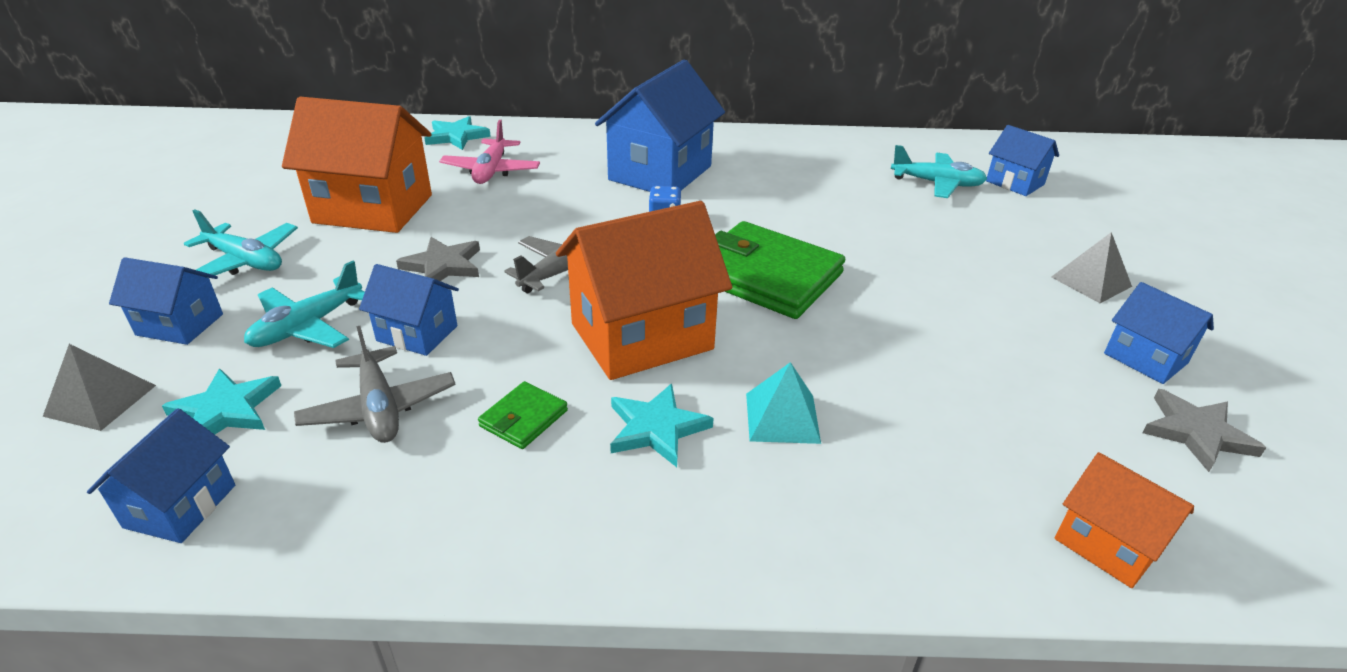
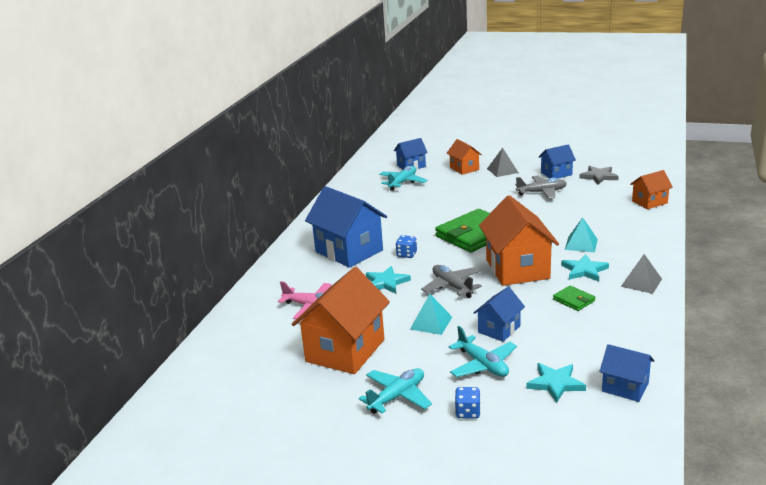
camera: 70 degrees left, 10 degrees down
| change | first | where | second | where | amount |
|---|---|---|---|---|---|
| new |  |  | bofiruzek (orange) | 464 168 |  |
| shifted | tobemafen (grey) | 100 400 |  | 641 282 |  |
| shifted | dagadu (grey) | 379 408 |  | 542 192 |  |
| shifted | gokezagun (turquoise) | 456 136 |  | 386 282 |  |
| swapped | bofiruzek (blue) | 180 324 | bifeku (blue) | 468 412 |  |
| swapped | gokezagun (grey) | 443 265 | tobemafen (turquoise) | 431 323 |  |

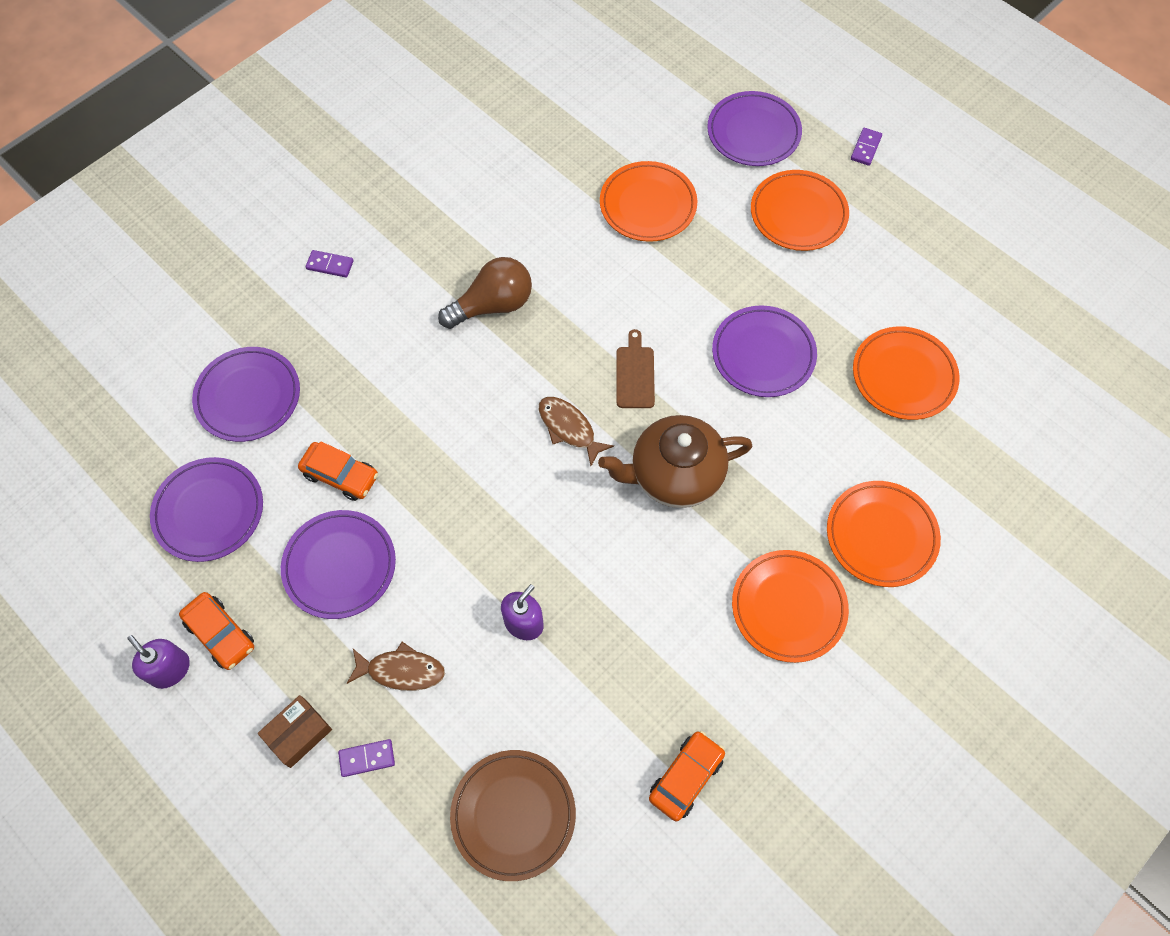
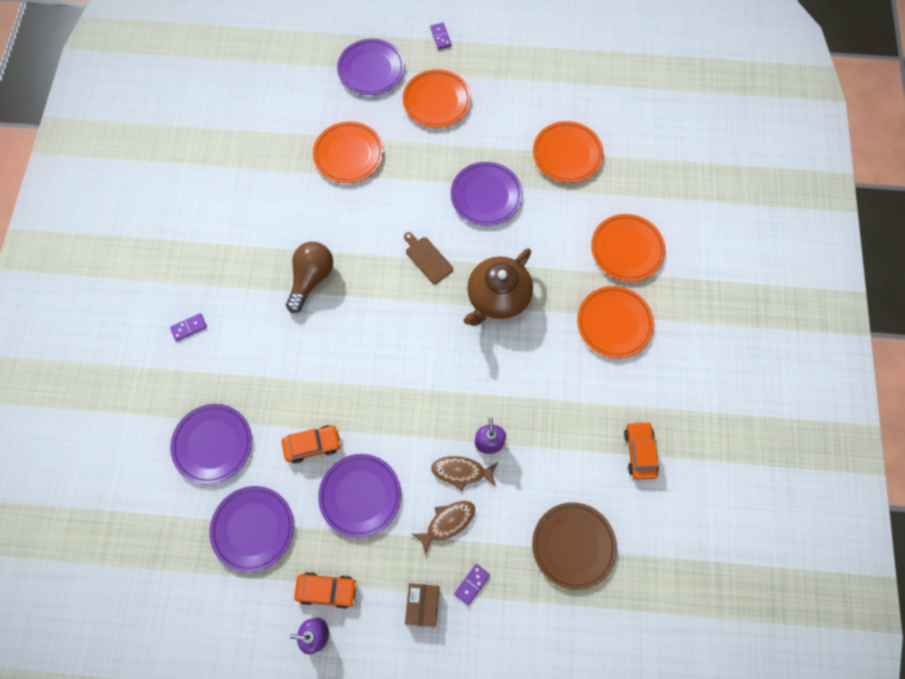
camera: 40 degrees left, 5 degrees up
| change | first | where | second | where | amount |
|---|---|---|---|---|---|
| shifted | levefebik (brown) | 569 428 |  | 461 472 |  |

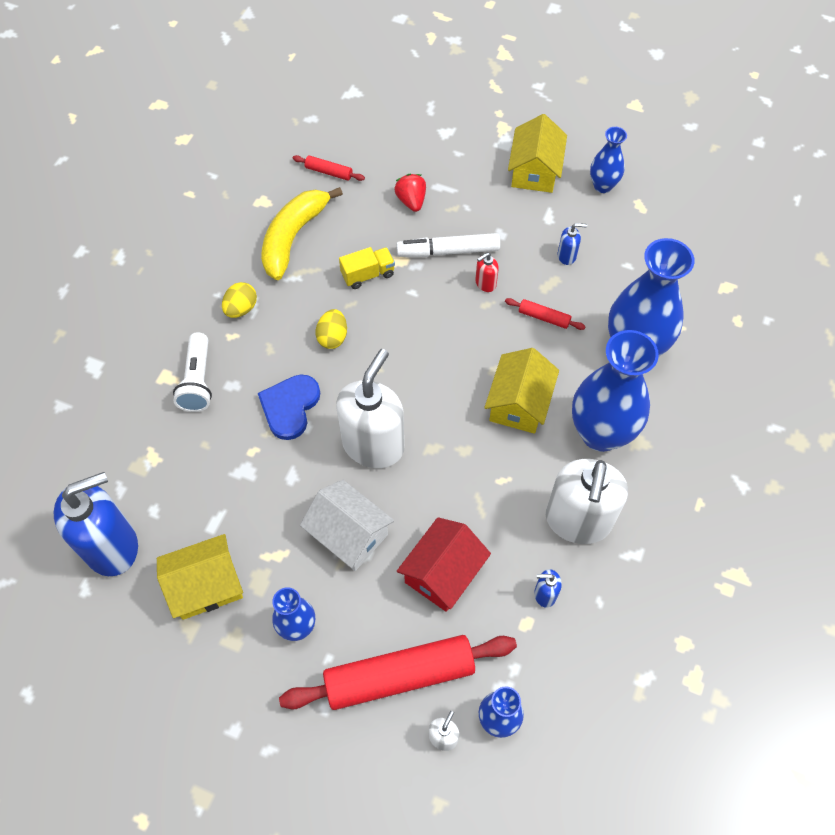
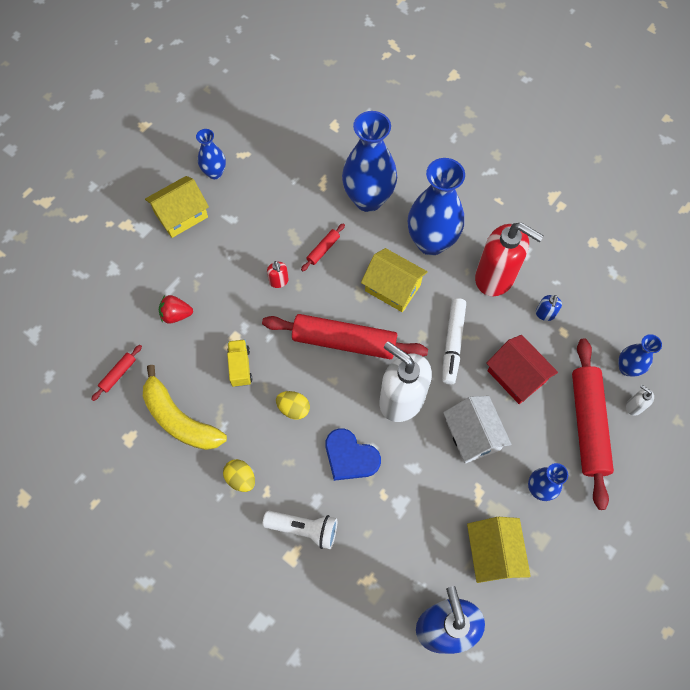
camera: 75 degrees left, 5 degrees up
| change | first | where | second | where | amount |
|---|---|---|---|---|---|
| gone | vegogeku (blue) | 567 256 |  |  |  |
| new |  |  | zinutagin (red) | 344 341 |  |
| shifted | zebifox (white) | 448 251 |  | 452 343 |  |
| repainted | vegogeku (white) | 577 521 | vegogeku (red) | 495 277 |  |
| rotated | bofiruzek (white) | 349 534 |  | 473 435 | 75 degrees counterclockwise |
| rotated | bofiruzek (yellow) | 534 171 |  | 181 215 | 60 degrees counterclockwise |

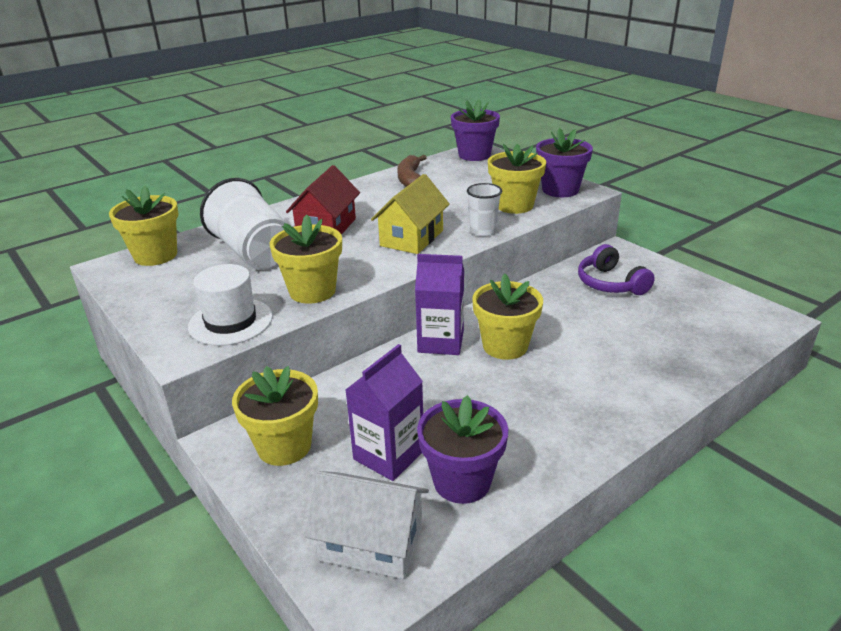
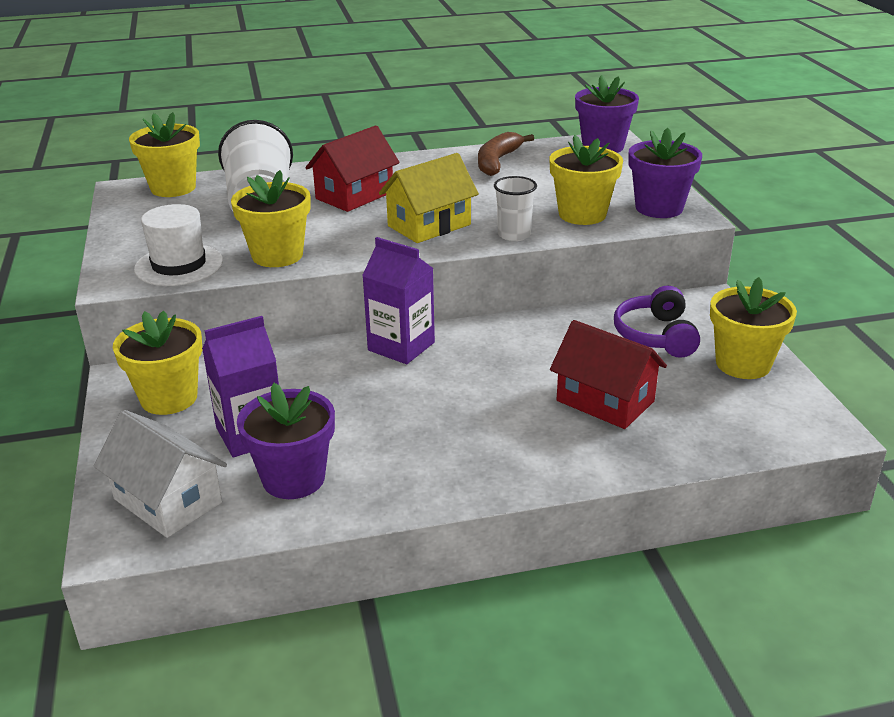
camera: 25 degrees right, 0 degrees up
| change | first | where | second | where | amount |
|---|---|---|---|---|---|
| new |  |  | bofiruzek (red) | 605 401 |  |
| shifted | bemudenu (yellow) | 505 346 |  | 743 364 |  |

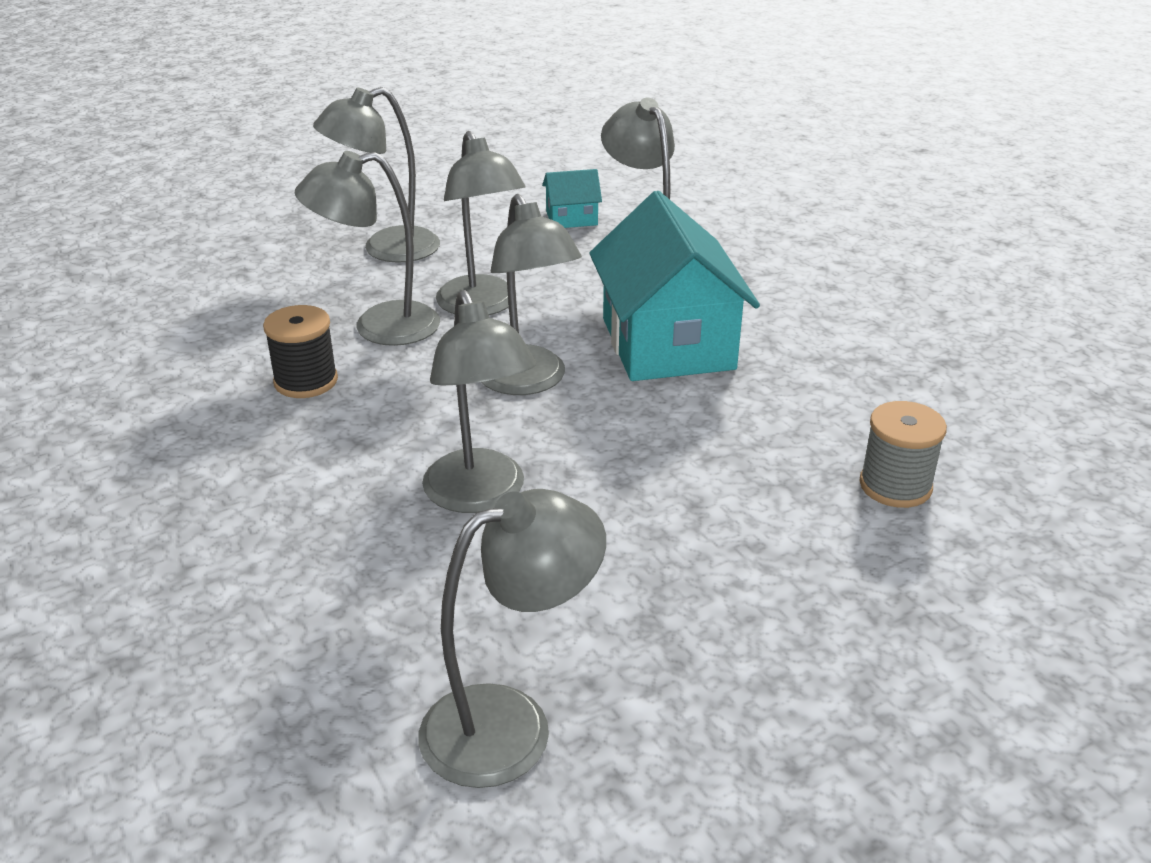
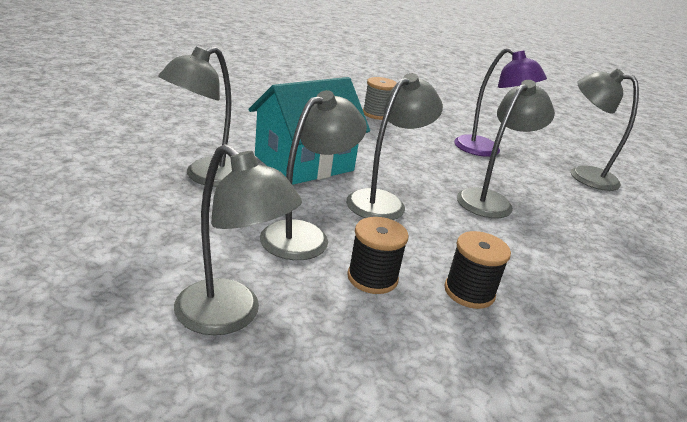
camera: 120 degrees left, 5 degrees down
| change | first | where | second | where | amount |
|---|---|---|---|---|---|
| gone | bofiruzek (turquoise) | 571 218 |  |  |  |
| new |  |  | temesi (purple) | 486 150 |  |
| swapped | temesi (grey) | 379 327 | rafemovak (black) | 372 278 |  |

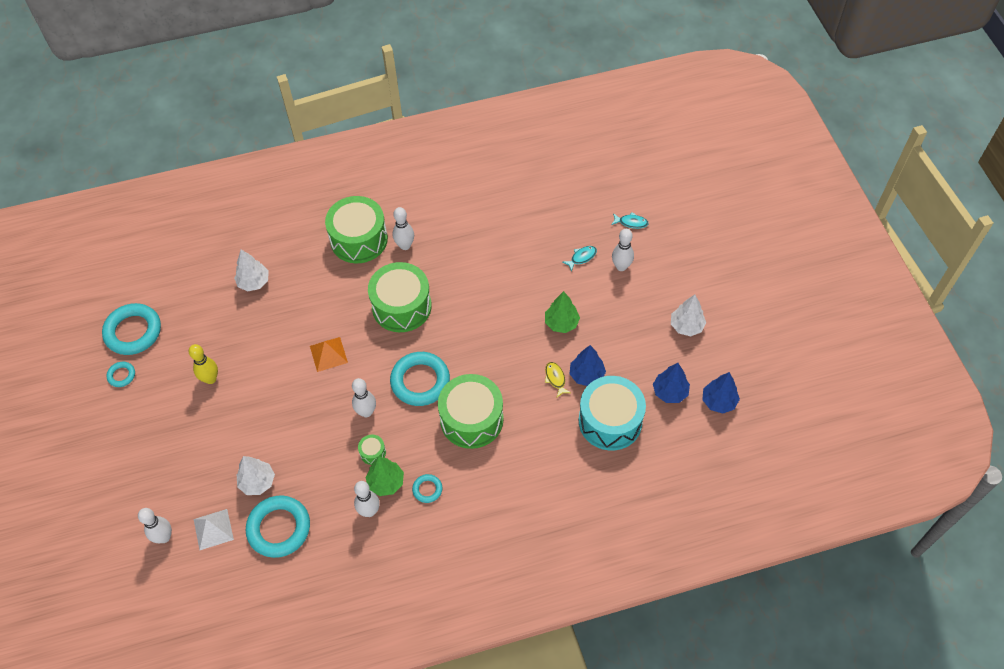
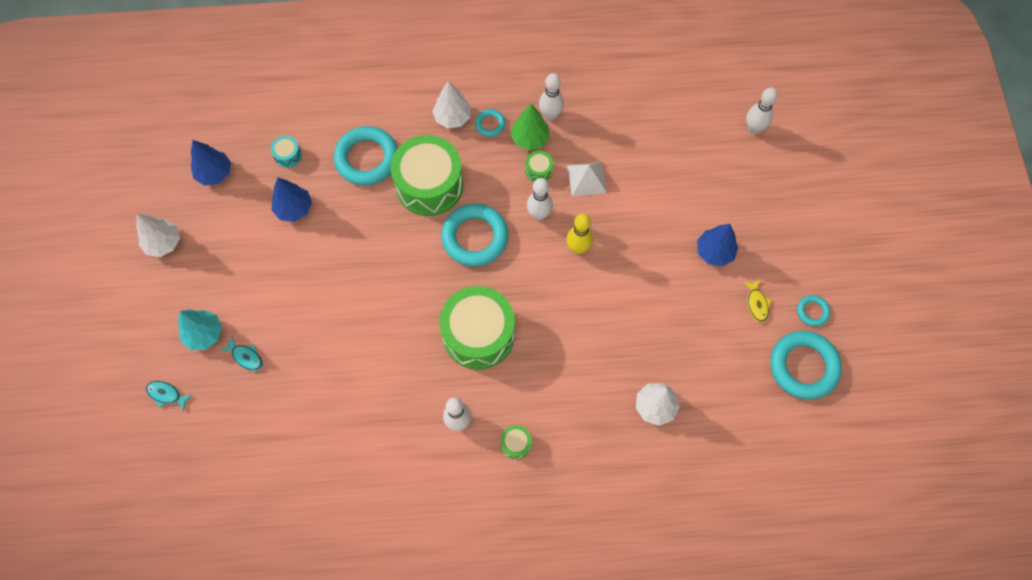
camera: 170 degrees left, 10 degrees up
| change | first | where | second | where | amount |
|---|---|---|---|---|---|
| gone | tobemafen (orange) | 328 354 |  |  |  |
| gone | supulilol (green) | 561 323 |  |  |  |
| shifted | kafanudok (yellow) | 210 379 |  | 578 248 |  |
| shifted | tobemafen (white) | 213 529 |  | 586 178 |  |
| shifted | supulilol (white) | 257 482 |  | 452 117 |  |
| shifted | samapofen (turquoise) | 279 528 |  | 367 158 |  |
| shifted | levefebik (yellow) | 555 378 |  | 757 304 |  |
| shifted | supulilol (blue) | 718 401 |  | 714 252 |  |
| swapped | kafanudok (white) | 621 266 | supulilol (turquoise) | 204 334 |  |
| rotated | levefebik (turquoise) | 581 257 |  | 246 357 | 120 degrees counterclockwise |
| scaled | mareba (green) | 359 239 |  | 516 444 | x0.41 |
| scaled | mareba (turquoise) | 610 421 |  | 288 155 | x0.41 |

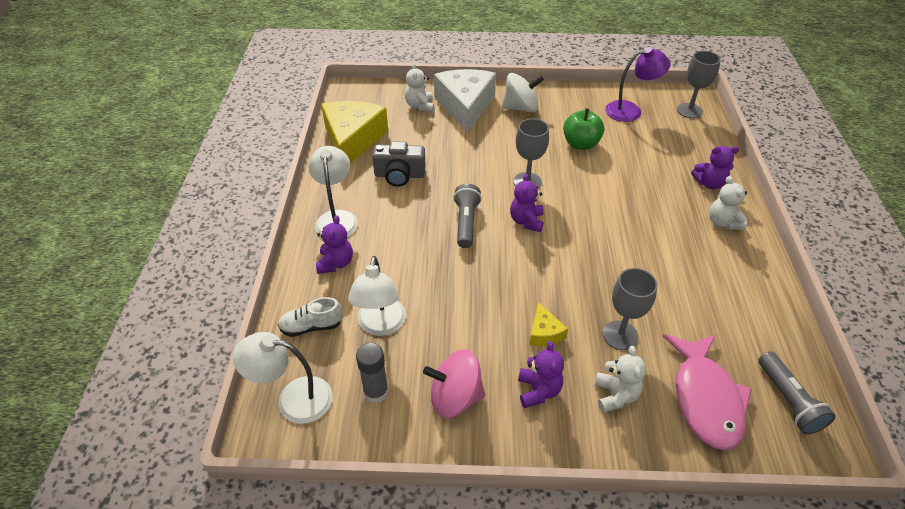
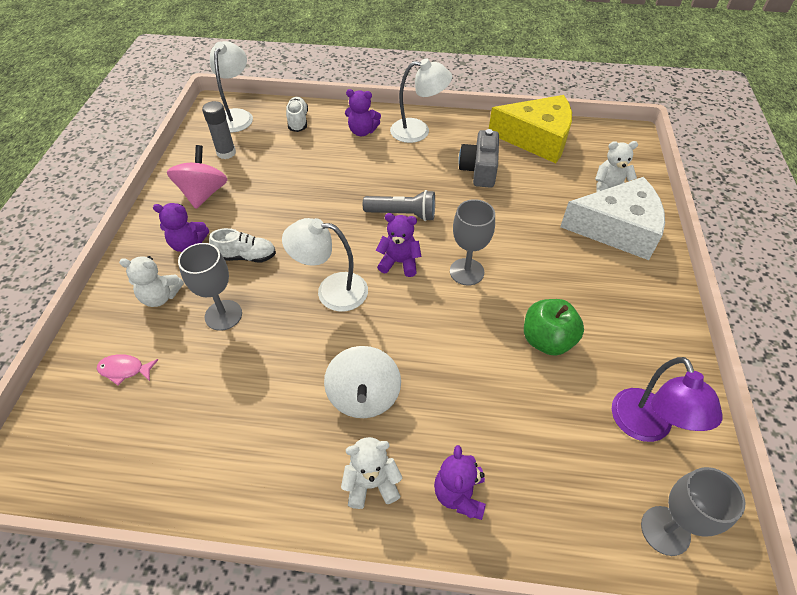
camera: 95 degrees right, 5 degrees up
| change | first | where | second | where | amount |
|---|---|---|---|---|---|
| gone | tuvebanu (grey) | 788 400 |  |  |  |
| shifted | temesi (white) | 380 325 |  | 331 291 |  |
| shifted | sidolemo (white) | 520 108 |  | 364 396 |  |
| swapped | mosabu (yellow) | 544 333 | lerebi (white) | 246 256 |  |
| scaled | levefebik (pink) | 705 398 |  | 125 370 | x0.42 |

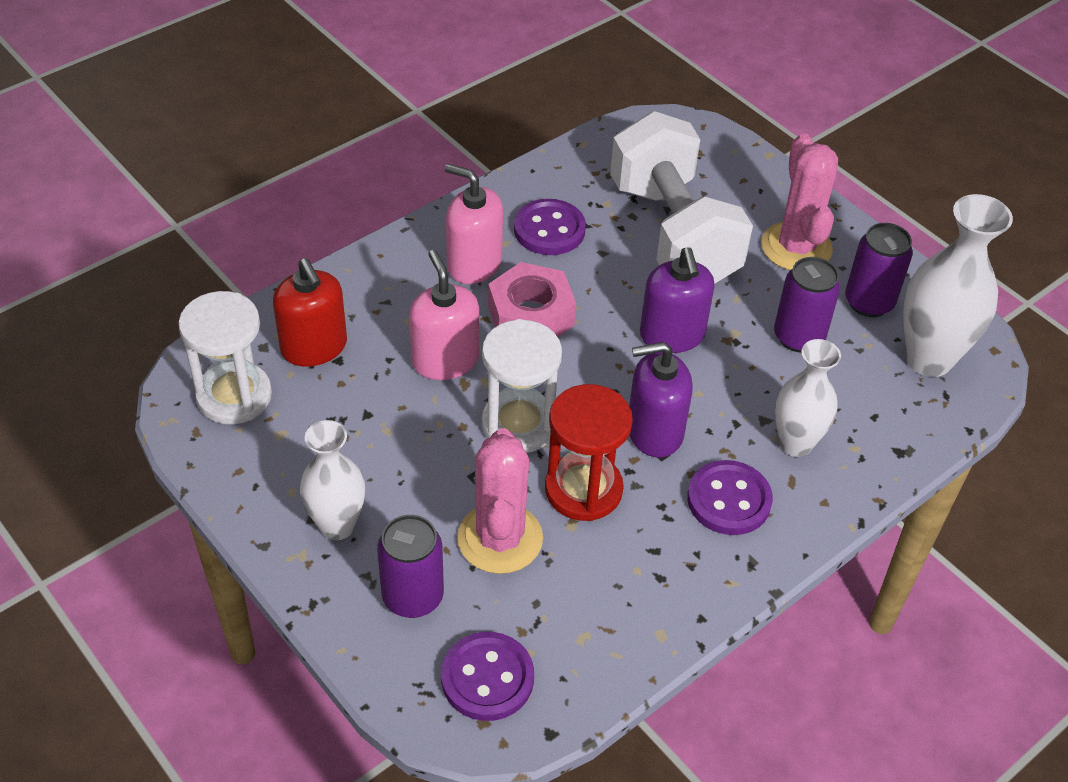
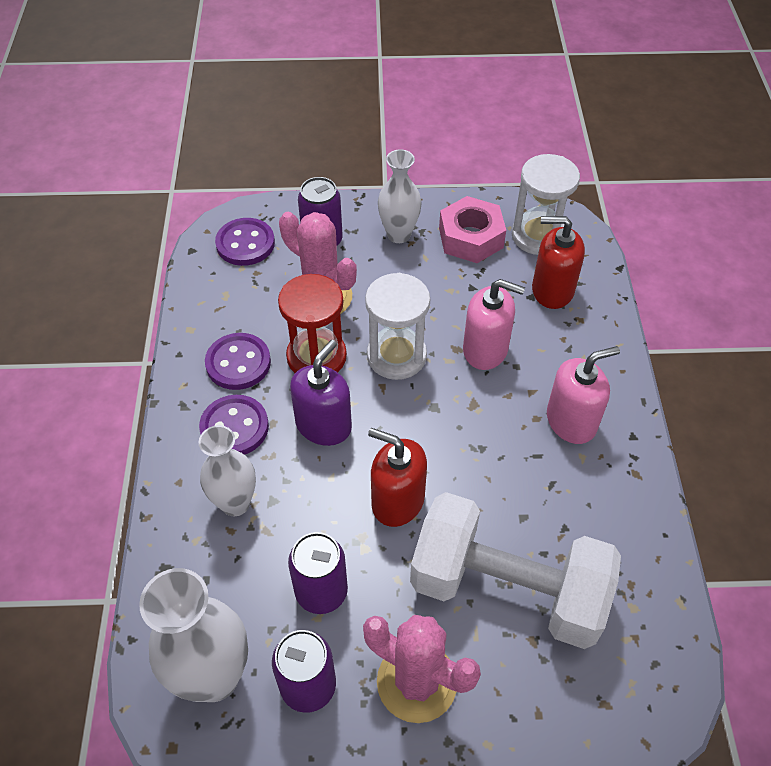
camera: 130 degrees right, 5 degrees up
| change | first | where | second | where | amount |
|---|---|---|---|---|---|
| shifted | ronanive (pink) | 531 315 |  | 471 238 |  |
| shifted | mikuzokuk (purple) | 549 230 |  | 238 363 |  |
| repainted | vegogeku (purple) | 672 335 | vegogeku (red) | 397 501 |  |

